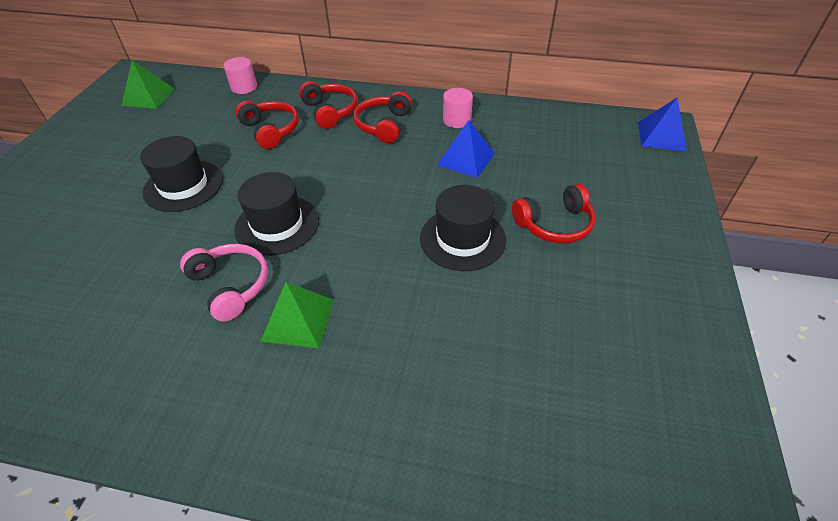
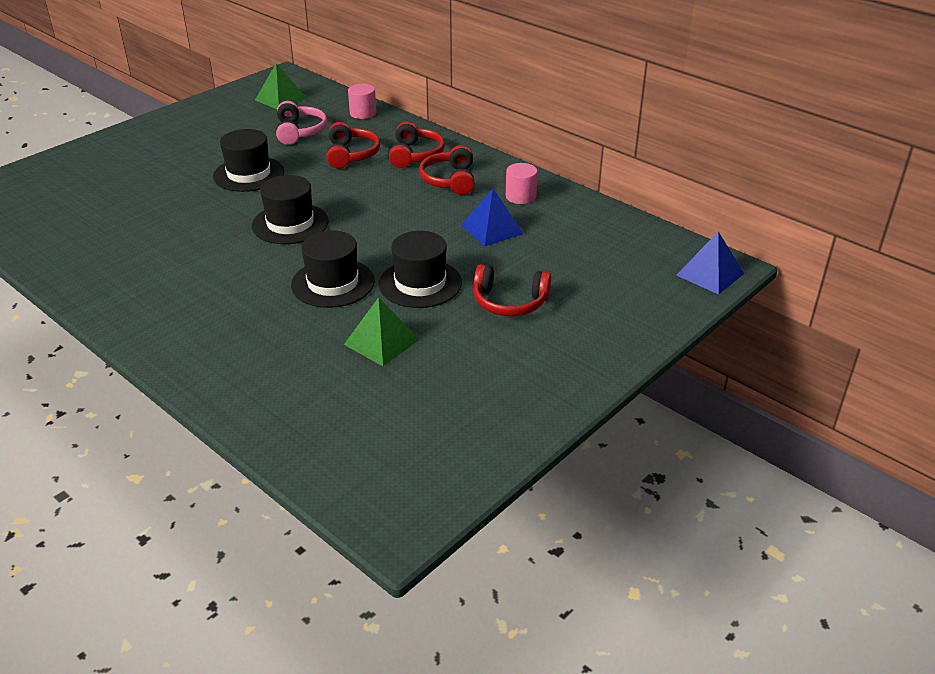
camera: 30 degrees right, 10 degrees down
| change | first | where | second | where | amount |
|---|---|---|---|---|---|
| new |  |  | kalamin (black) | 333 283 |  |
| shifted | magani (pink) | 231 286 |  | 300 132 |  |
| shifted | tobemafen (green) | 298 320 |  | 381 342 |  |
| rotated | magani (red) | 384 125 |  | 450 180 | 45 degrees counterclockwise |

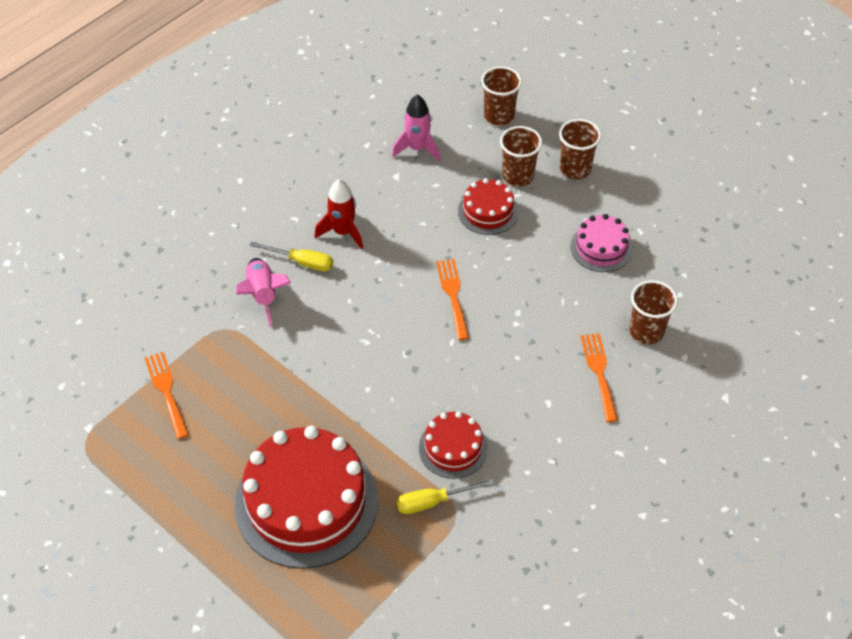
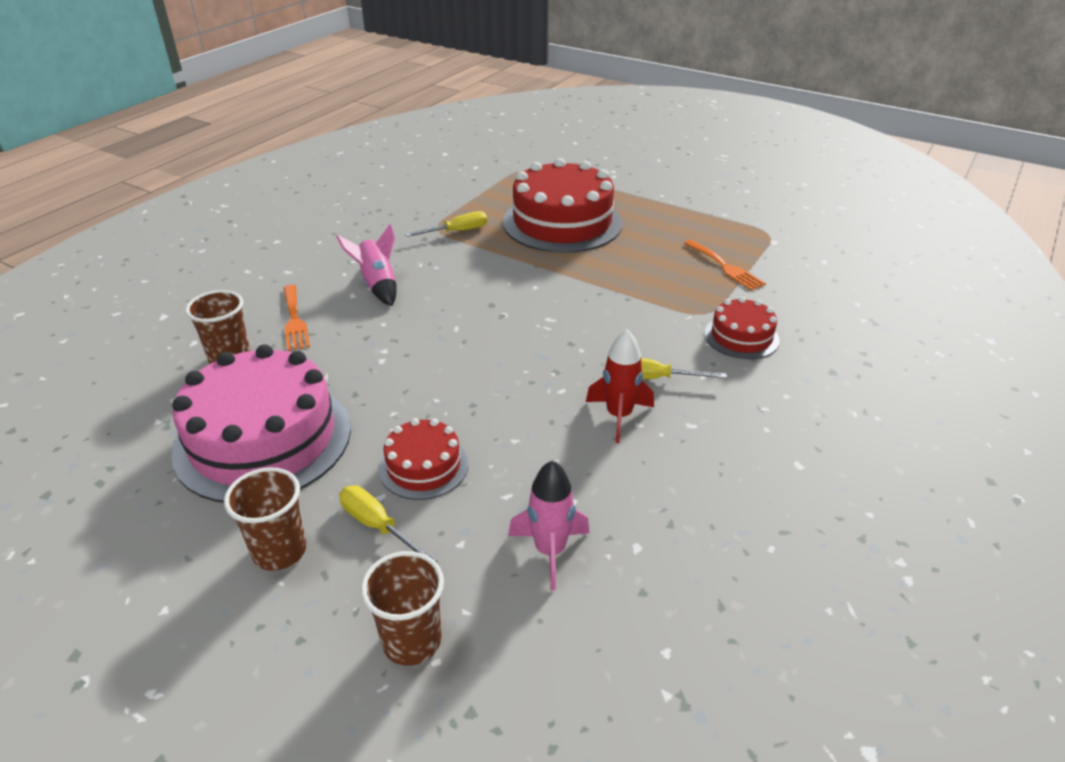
camera: 170 degrees right, 15 degrees down
| change | first | where | second | where | amount |
|---|---|---|---|---|---|
| gone | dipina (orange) | 453 295 |  |  |  |
| shifted | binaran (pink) | 263 295 |  | 378 285 |  |
| shifted | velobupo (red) | 453 448 |  | 741 337 |  |
| swapped | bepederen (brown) | 518 176 | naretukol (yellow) | 378 526 |  |
| scaled | velobupo (pink) | 601 247 |  | 263 439 | x2.01 |

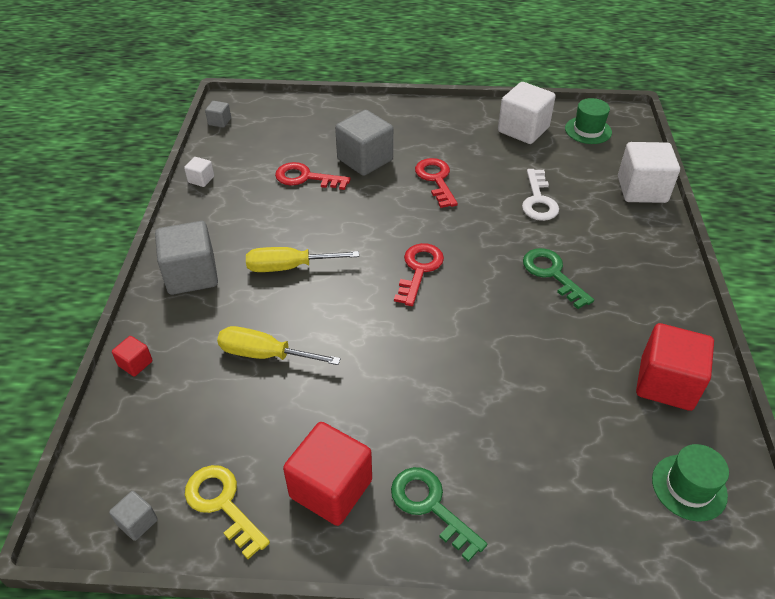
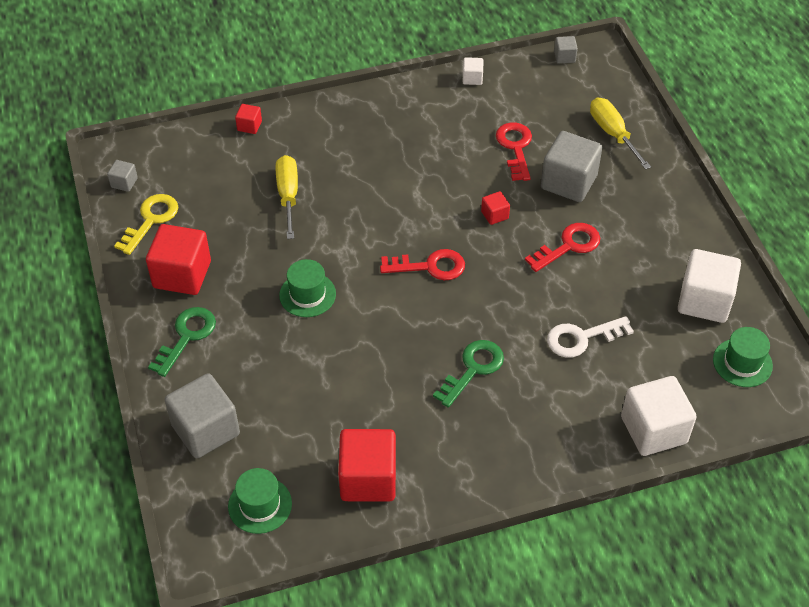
camera: 70 degrees right, 5 degrees up
| change | first | where | second | where | amount |
|---|---|---|---|---|---|
| new |  |  | kalamin (green) | 307 294 |  |
| new |  |  | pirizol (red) | 494 215 |  |
| shifted | pirizol (grey) | 191 275 |  | 205 430 |  |
| shifted | naretukol (yellow) | 289 267 |  | 613 133 |  |

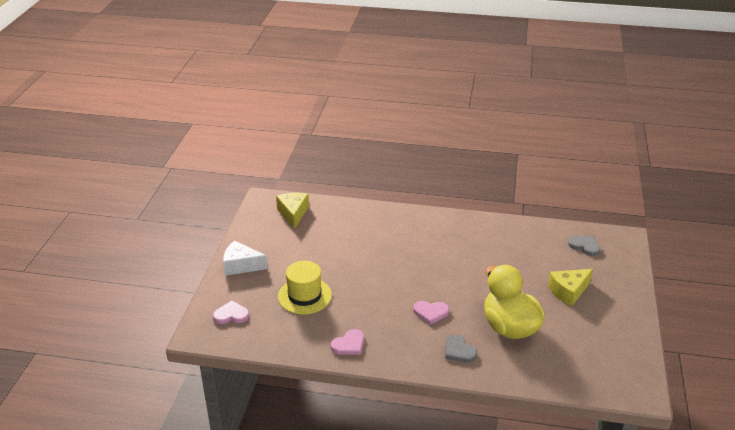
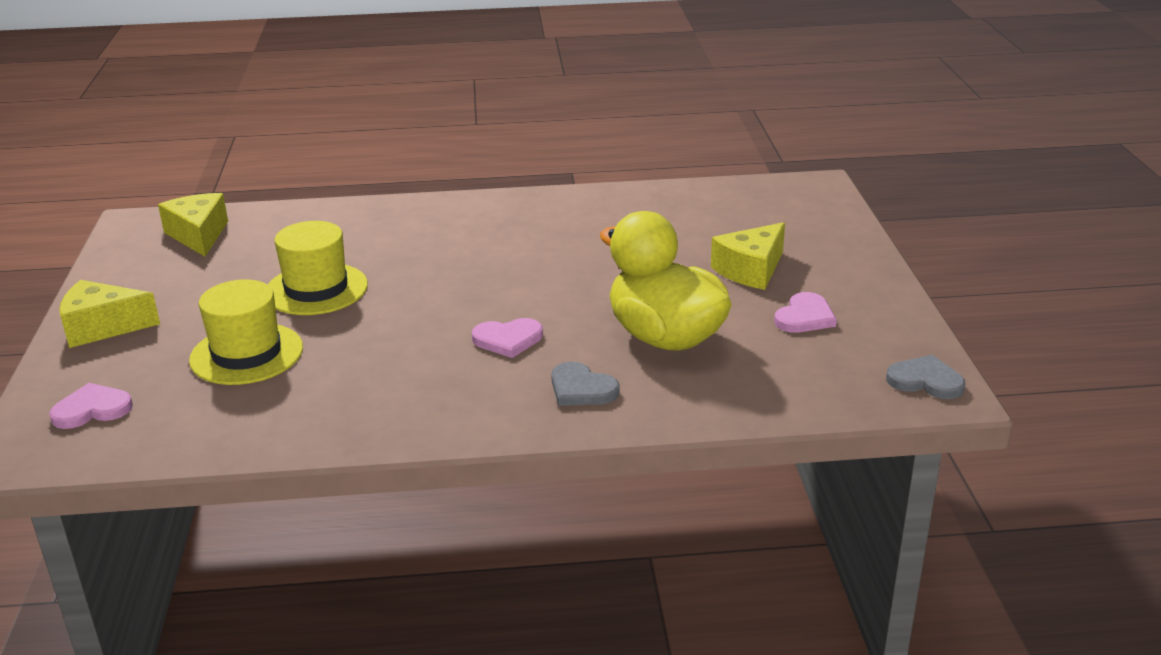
camera: 15 degrees left, 5 degrees down
| change | first | where | second | where | amount |
|---|---|---|---|---|---|
| new |  |  | kalamin (yellow) | 316 289 |  |
| shifted | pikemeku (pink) | 349 344 |  | 805 317 |  |
| shifted | pikemeku (grey) | 585 246 |  | 925 381 |  |
| repainted | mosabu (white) | 241 265 | mosabu (yellow) | 102 327 |  |

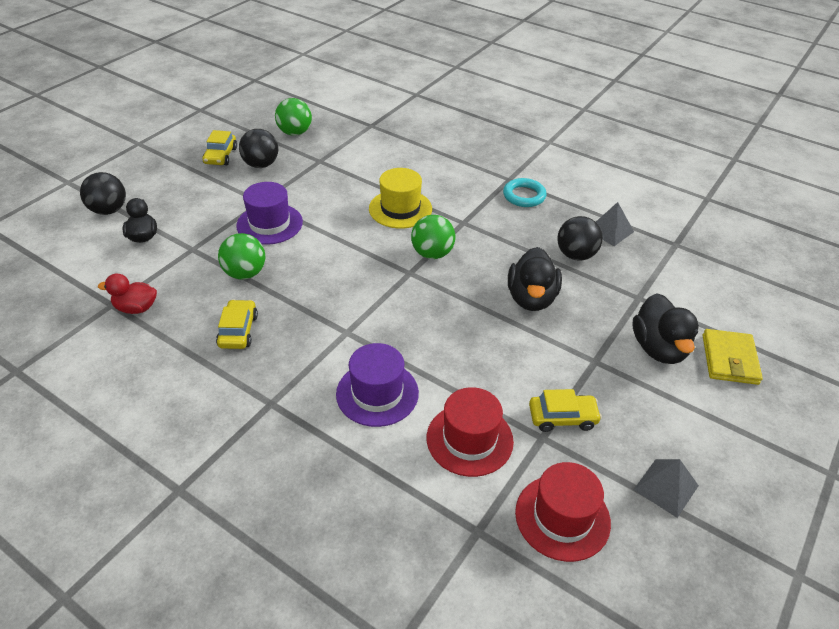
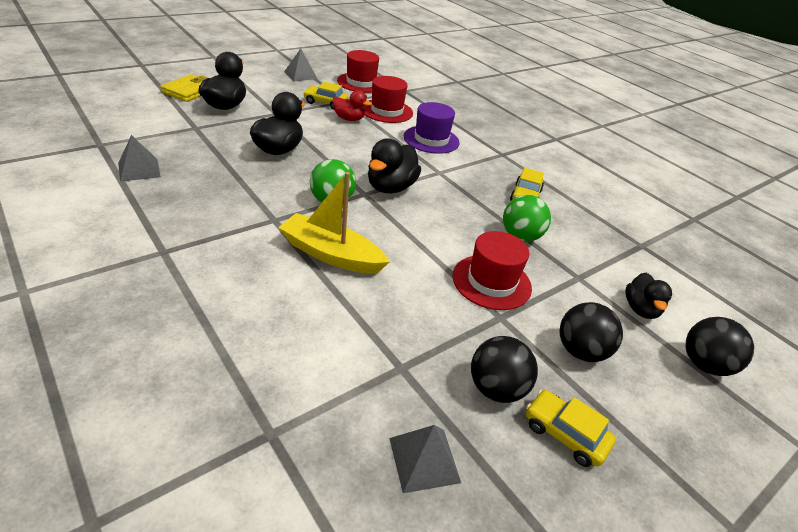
camera: 165 degrees left, 5 degrees down
| change | first | where | second | where | amount |
|---|---|---|---|---|---|
| gone | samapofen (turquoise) | 524 196 |  |  |  |
| new |  |  | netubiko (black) | 390 187 |  |
| shifted | netubiko (red) | 136 308 |  | 349 119 |  |
| shifted | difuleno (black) | 576 255 |  | 580 351 |  |
| swapped | difuleno (green) | 295 133 | tobemafen (grey) | 424 460 |  |
| swapped | kalamin (yellow) | 400 209 | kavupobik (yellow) | 331 254 |  |
| repainted | kalamin (purple) | 269 224 | kalamin (red) | 491 282 |  |
| rotated | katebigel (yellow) | 220 156 |  | 565 434 | 75 degrees counterclockwise |

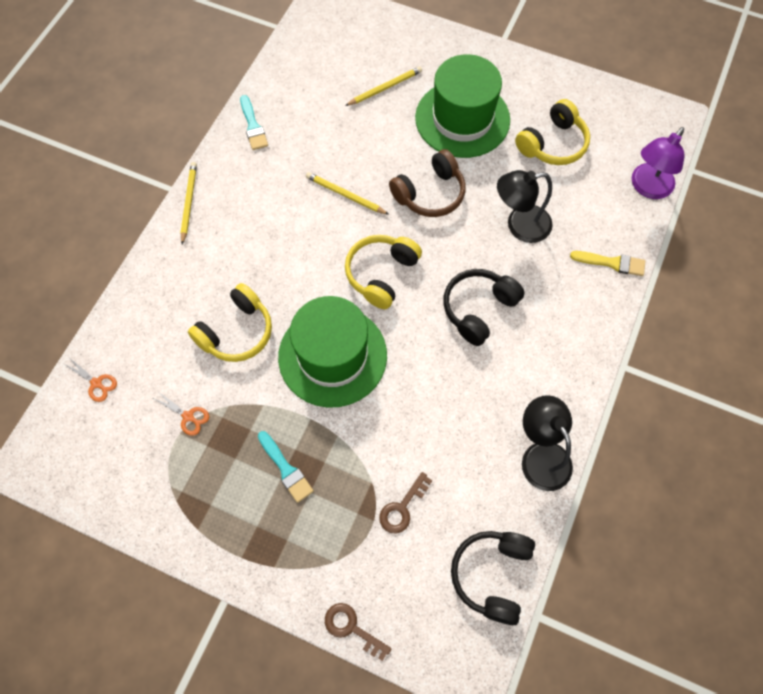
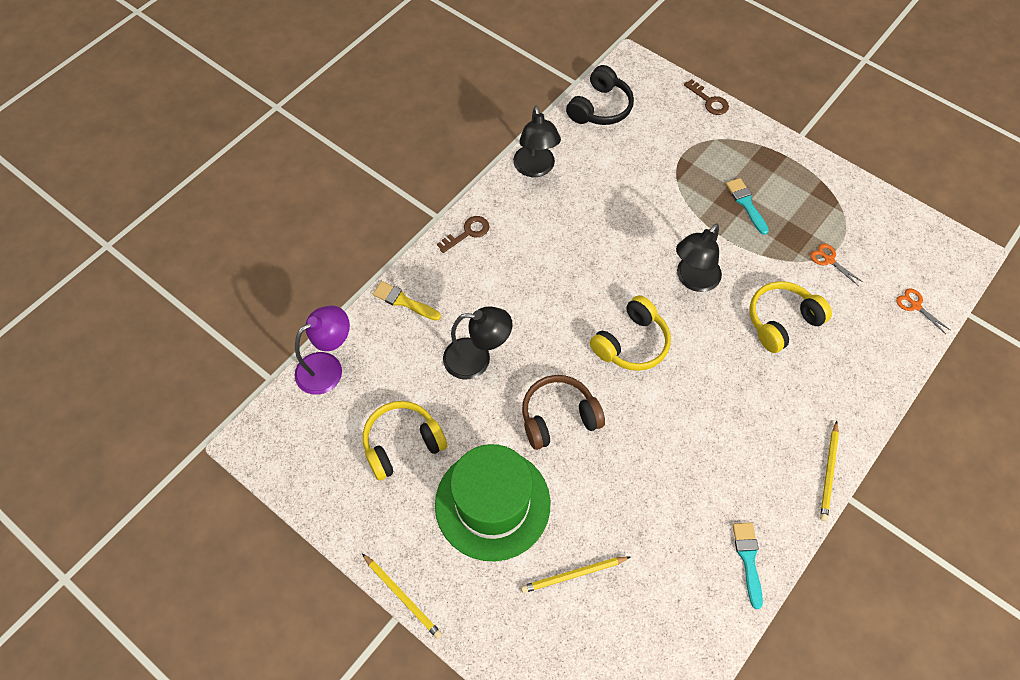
camera: 165 degrees left, 5 degrees down
| change | first | where | second | where | amount |
|---|---|---|---|---|---|
| gone | magani (black) | 478 309 |  |  |  |
| shifted | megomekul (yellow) | 345 195 |  | 402 596 |  |
| shifted | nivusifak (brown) | 402 508 |  | 468 233 |  |
| swapped | kalamin (green) | 332 356 | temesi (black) | 693 280 |  |

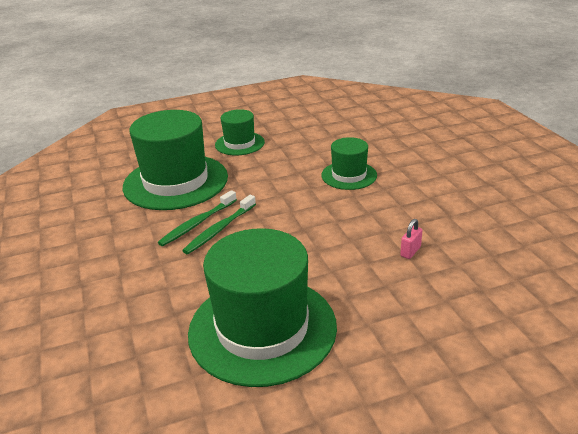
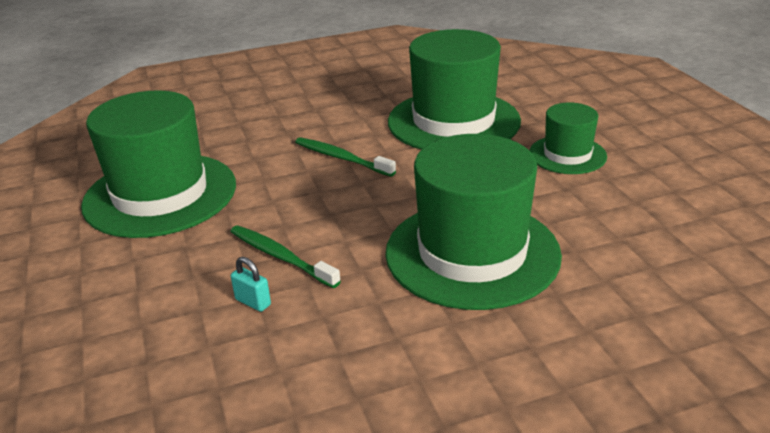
camera: 90 degrees right, 0 degrees up
| change | first | where | second | where | amount |
|---|---|---|---|---|---|
| shifted | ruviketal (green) | 197 223 |  | 281 257 |  |
| repainted | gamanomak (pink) | 410 251 | gamanomak (turquoise) | 253 302 |  |
| scaled | kalamin (green) | 349 175 |  | 472 253 | x1.90 |

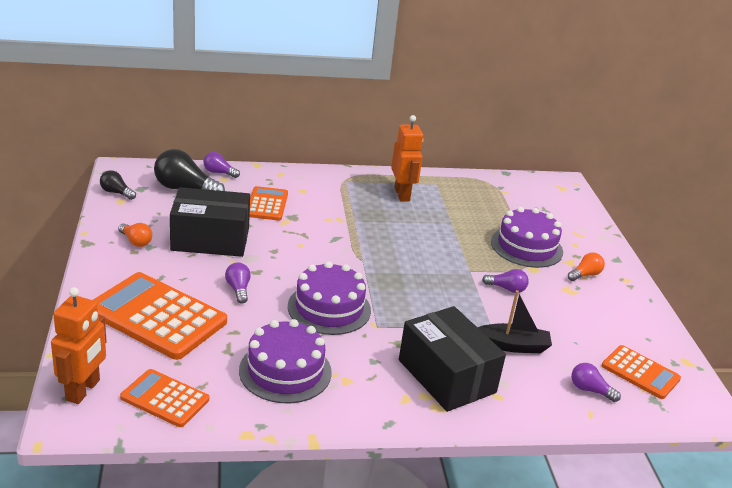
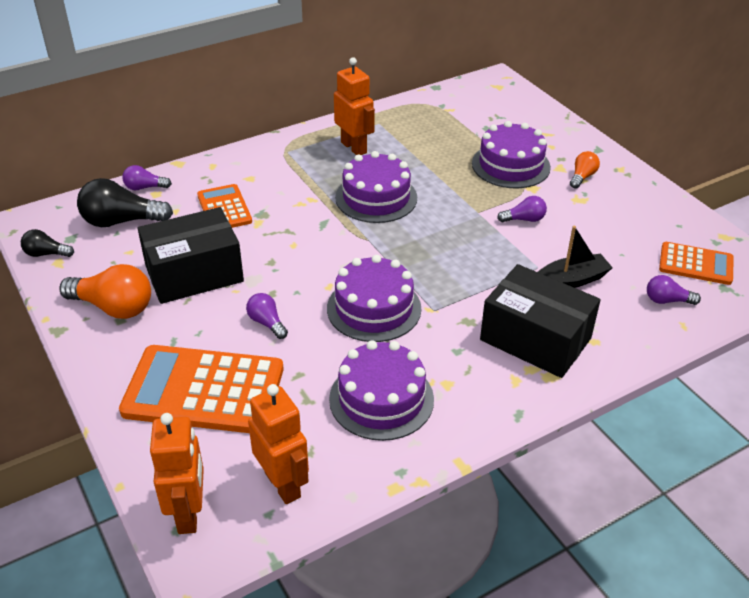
camera: 20 degrees left, 10 degrees up
| change | first | where | second | where | amount |
|---|---|---|---|---|---|
| new |  |  | velobupo (purple) | 376 197 |  |
| swapped | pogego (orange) | 165 399 | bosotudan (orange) | 283 484 |  |
| scaled | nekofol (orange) | 136 241 |  | 113 307 | x1.84 |

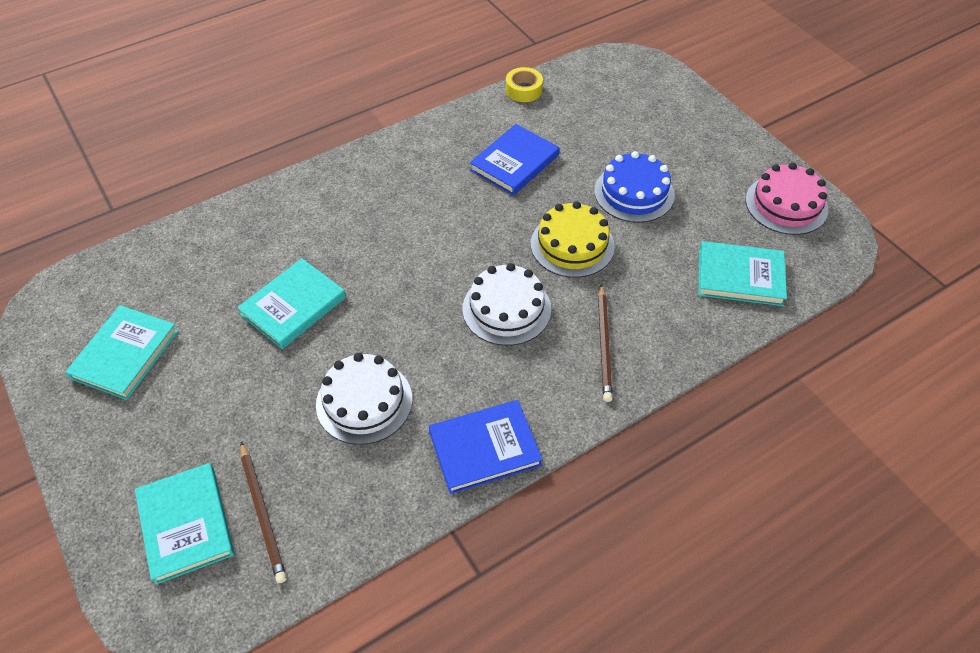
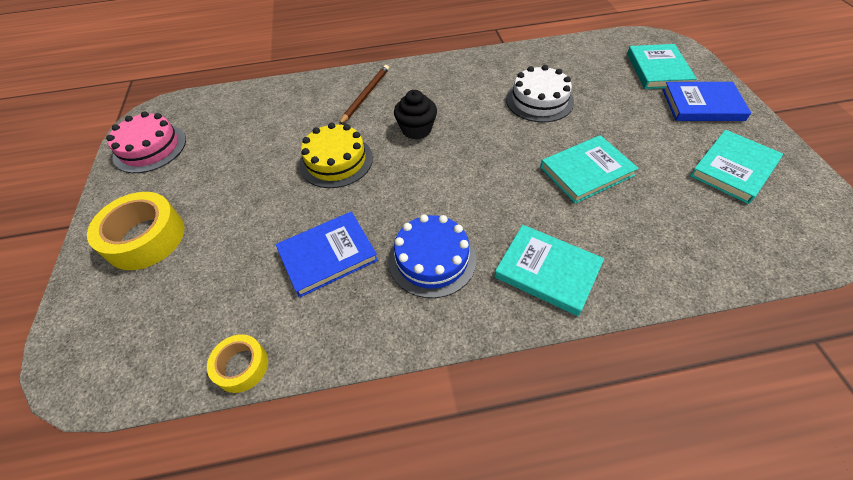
camera: 155 degrees left, 0 degrees up
| change | first | where | second | where | amount |
|---|---|---|---|---|---|
| gone | megomekul (brown) | 263 513 |  |  |  |
| new |  |  | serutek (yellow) | 145 238 |  |
| shifted | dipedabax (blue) | 484 448 |  | 702 105 |  |
| shifted | velobupo (blue) | 634 193 |  | 432 259 |  |
| shifted | dipedabax (turquoise) | 740 276 |  | 547 271 |  |
| swapped | velobupo (white) | 506 309 | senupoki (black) | 416 129 |  |

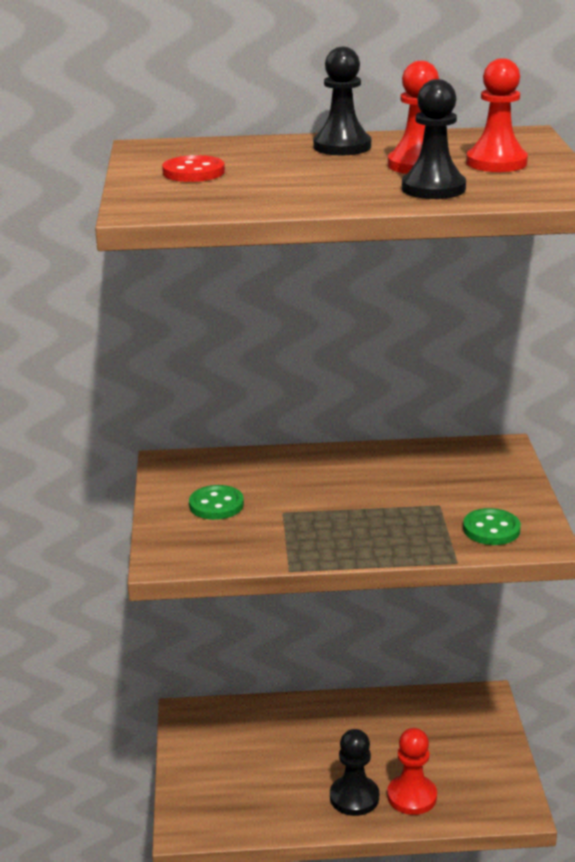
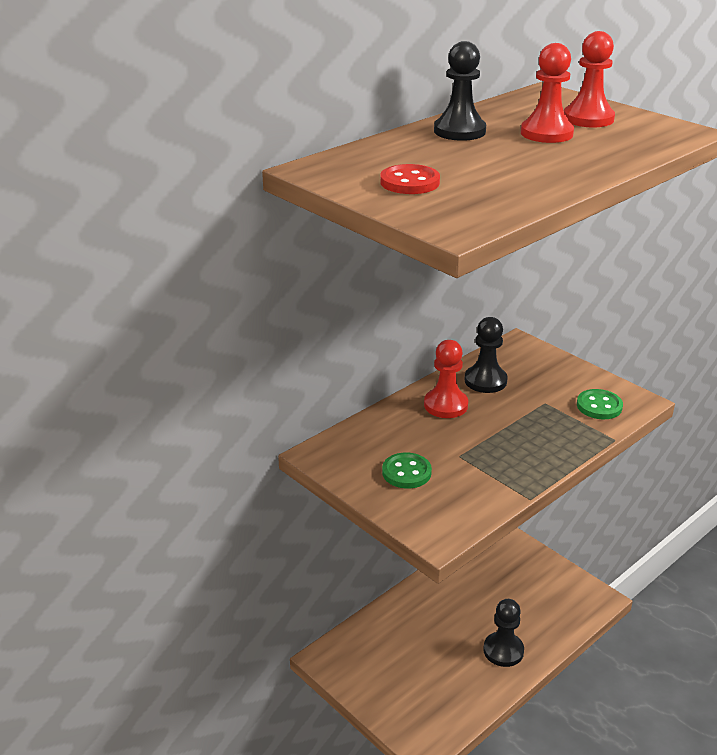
camera: 40 degrees left, 5 degrees up
| change | first | where | second | where | amount |
|---|---|---|---|---|---|
| shifted | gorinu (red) | 412 796 |  | 445 405 |  |
| shifted | gorinu (black) | 433 189 |  | 485 381 |  |

